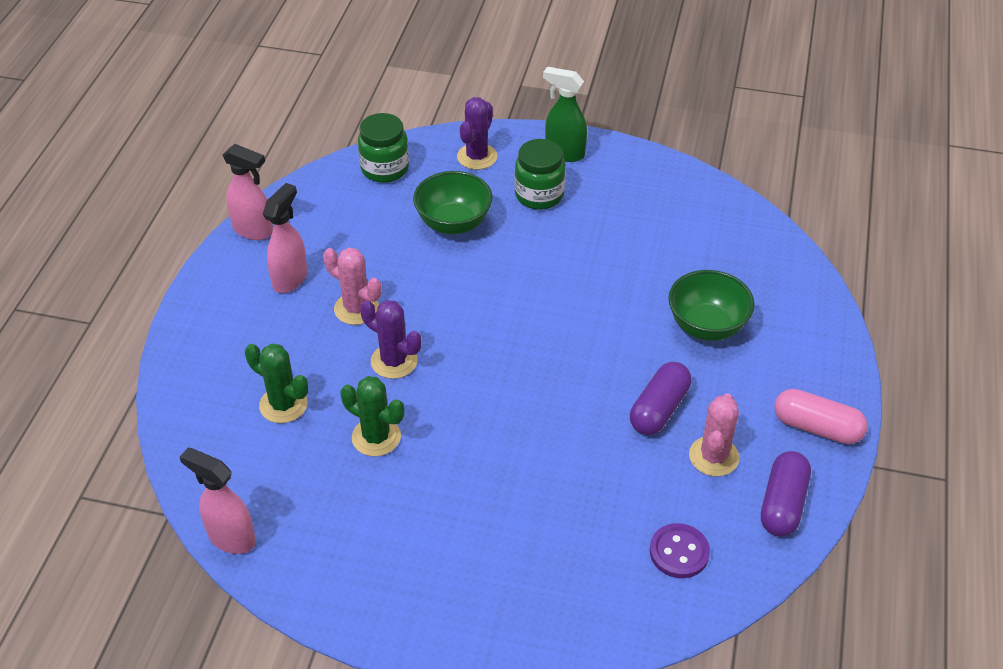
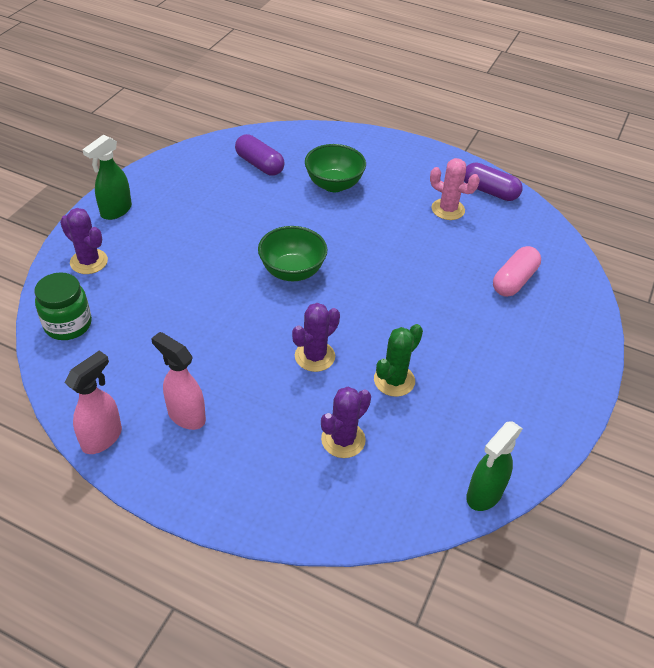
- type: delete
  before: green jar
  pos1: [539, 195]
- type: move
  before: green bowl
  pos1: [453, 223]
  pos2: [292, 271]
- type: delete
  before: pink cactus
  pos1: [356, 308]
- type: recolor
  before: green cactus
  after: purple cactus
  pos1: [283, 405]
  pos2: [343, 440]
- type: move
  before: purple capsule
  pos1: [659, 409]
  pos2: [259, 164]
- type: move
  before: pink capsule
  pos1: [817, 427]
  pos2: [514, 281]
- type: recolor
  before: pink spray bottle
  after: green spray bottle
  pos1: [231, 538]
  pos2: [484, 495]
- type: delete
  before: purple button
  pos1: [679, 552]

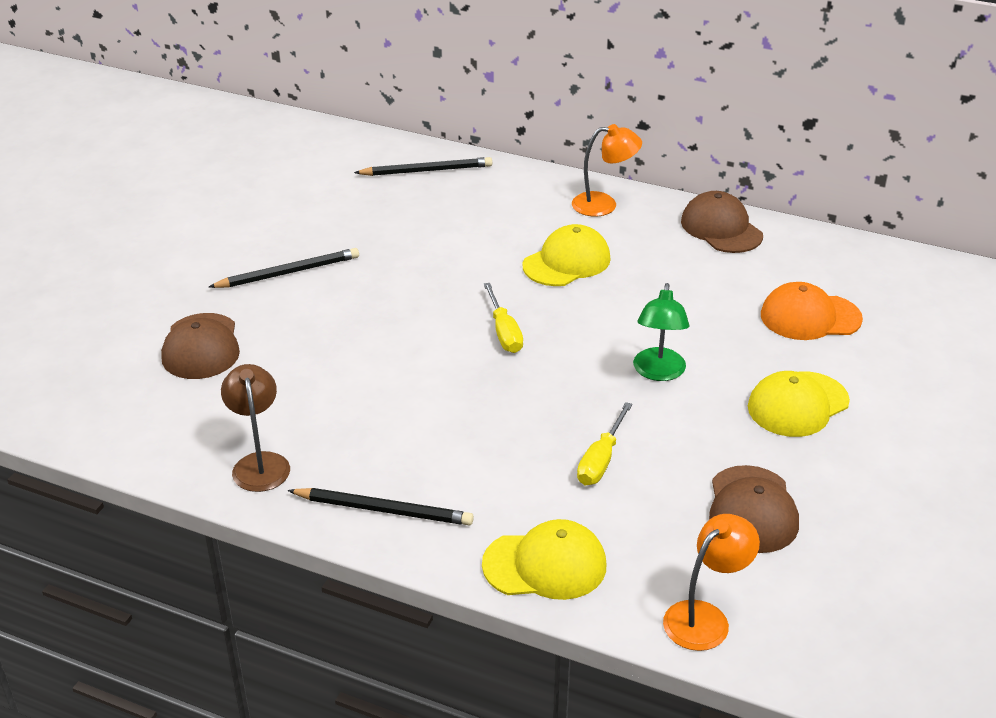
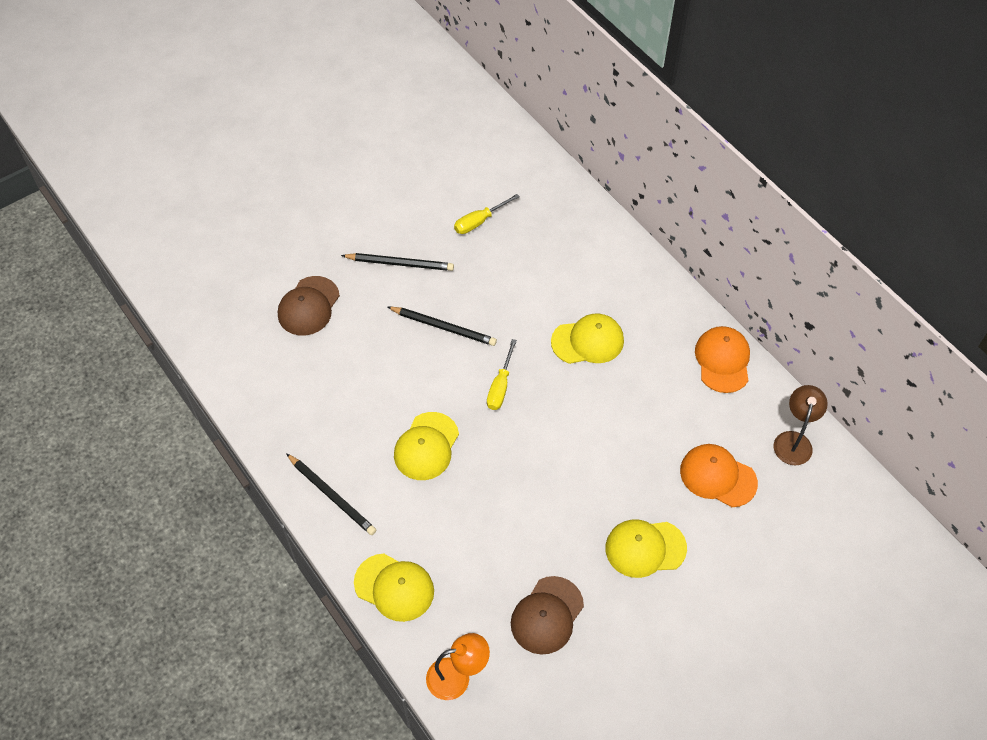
- type: delete
  before: orange lamp
  pos1: [604, 204]
- type: move
  before: black pencil
  pos1: [426, 170]
  pos2: [443, 327]
- type: recolor
  before: brown cap
  after: orange cap
  pos1: [721, 228]
  pos2: [722, 360]
- type: delete
  before: green lamp
  pos1: [658, 372]
- type: move
  before: brown lamp
  pos1: [260, 463]
  pos2: [794, 440]
- type: move
  before: yellow screwdriver
  pos1: [601, 460]
  pos2: [479, 221]
- type: insert
  after: yellow cap
  pos2: [426, 446]

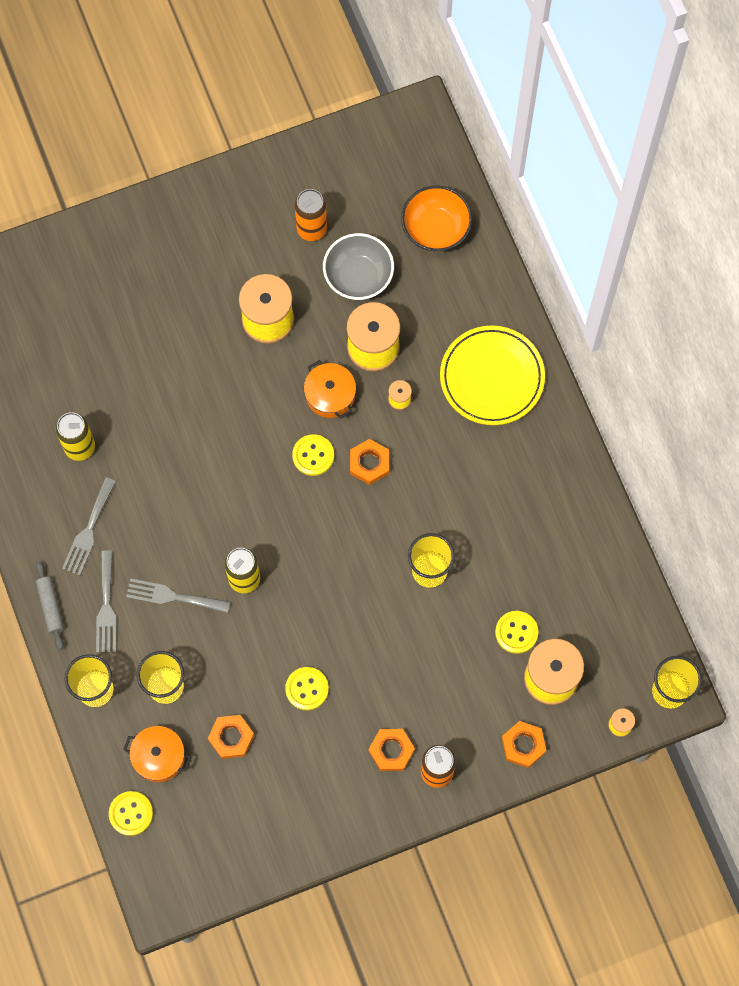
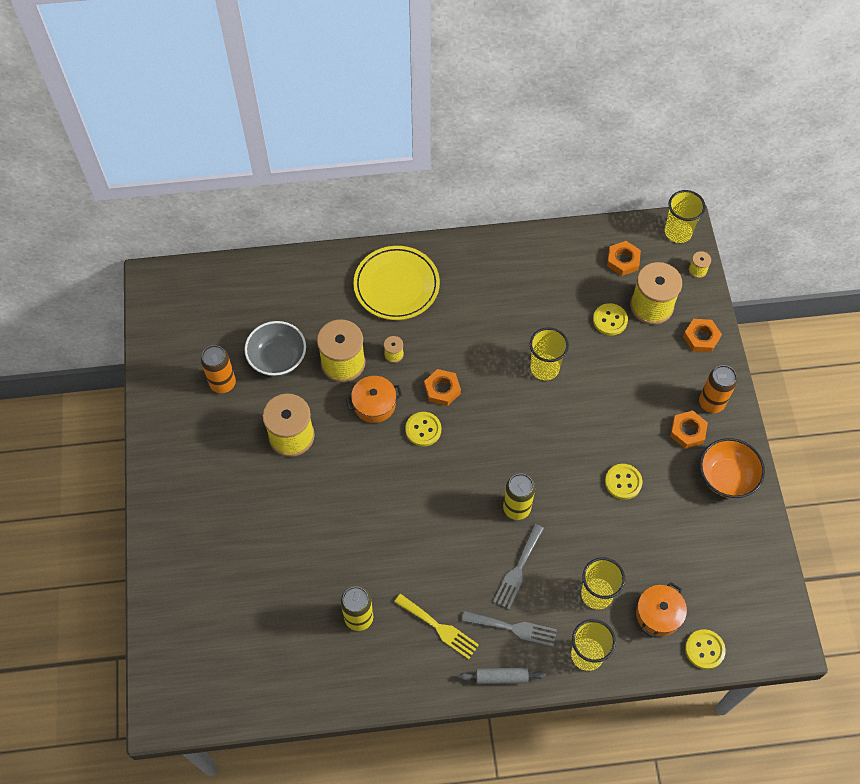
- type: move
  before: orange bowl
  pos1: [436, 229]
  pos2: [726, 477]
- type: recolor
  before: grey fork
  after: yellow fork
  pos1: [88, 531]
  pos2: [439, 628]
- type: move
  before: orange nut
  pos1: [231, 737]
  pos2: [623, 260]

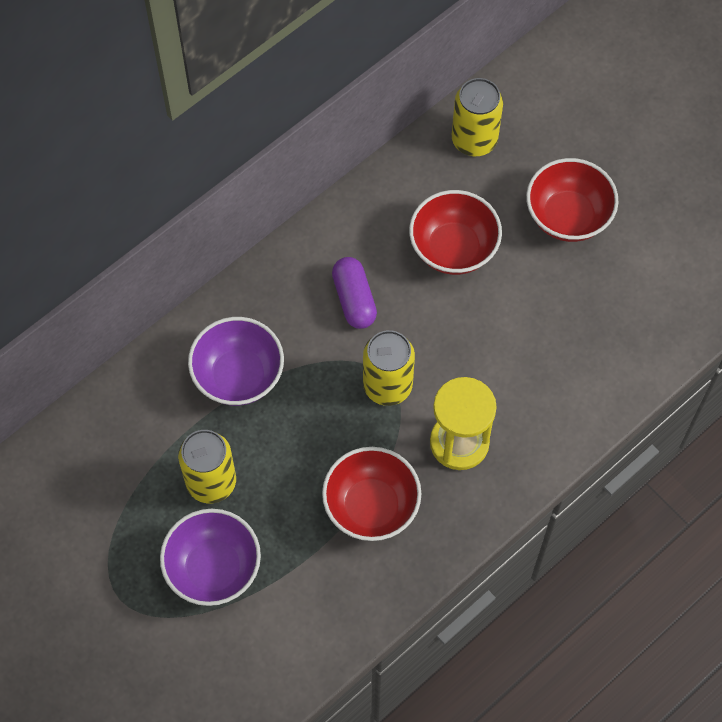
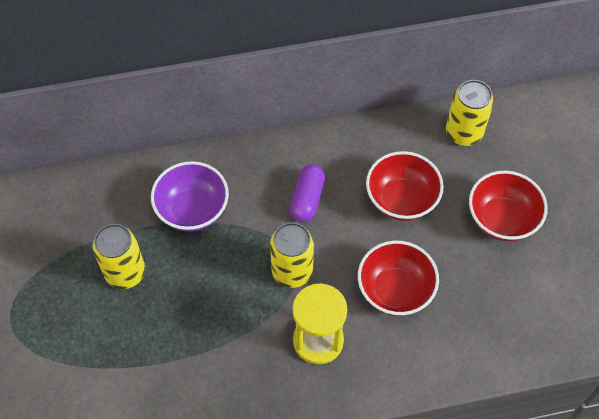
- type: move
  before: red bowl
  pos1: [371, 506]
  pos2: [395, 290]
- type: delete
  before: purple bowl
  pos1: [213, 568]

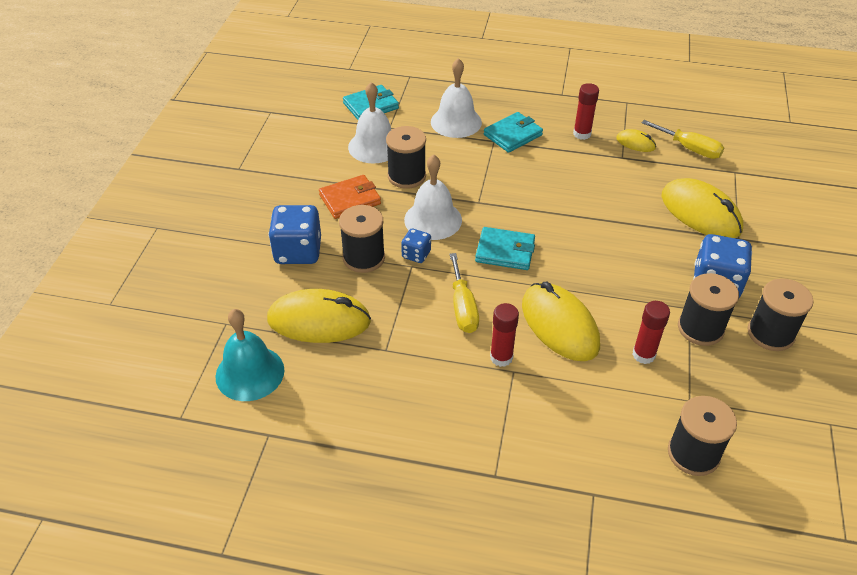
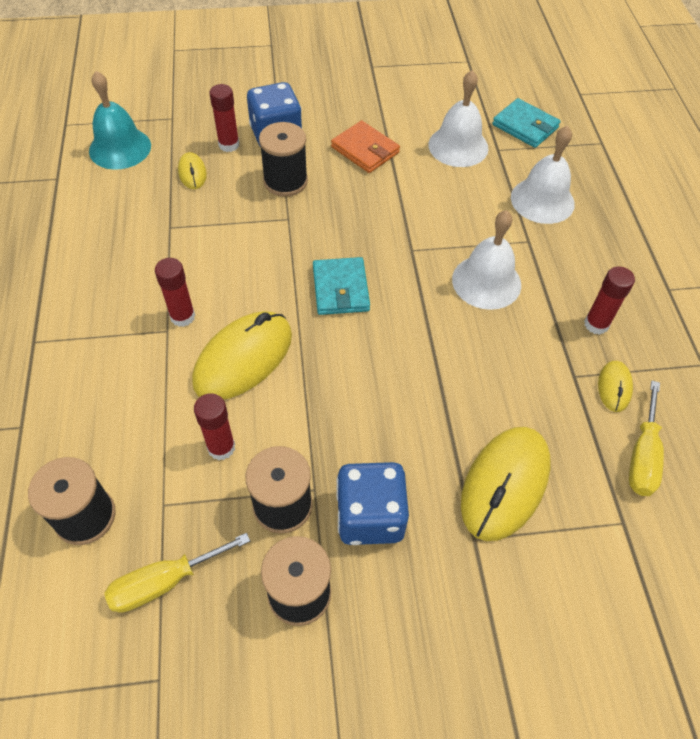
- type: delete
  before: turquoise wallet
  pos1: [512, 135]
- type: delete
  before: black spool
  pos1: [406, 176]
- type: move
  before: white bell
  pos1: [433, 219]
  pos2: [486, 282]
- type: delete
  before: blue dice
  pos1: [416, 254]
- type: move
  before: yellow screwdriver
  pos1: [463, 307]
  pos2: [164, 582]
- type: resize
  before: yellow mouse
  pos1: [319, 320]
  pos2: [192, 173]
  scale: 0.48
- type: insert
  after: red glue stick
  pos2: [229, 145]

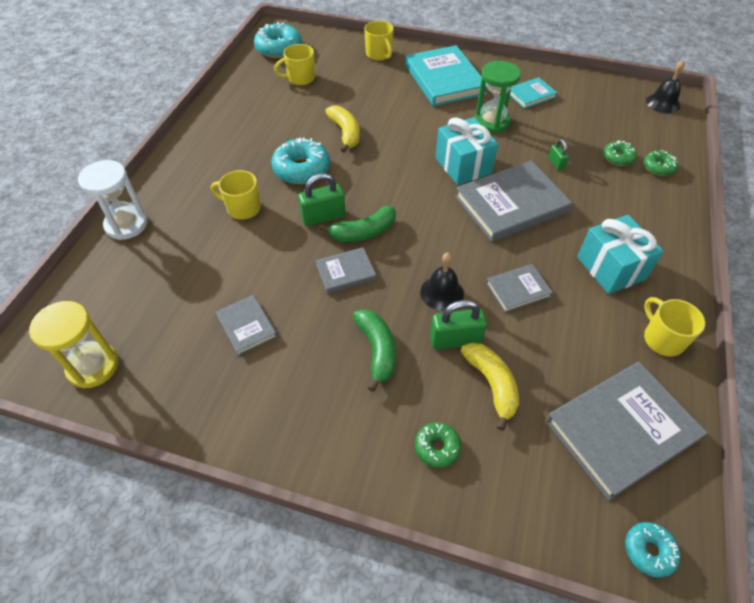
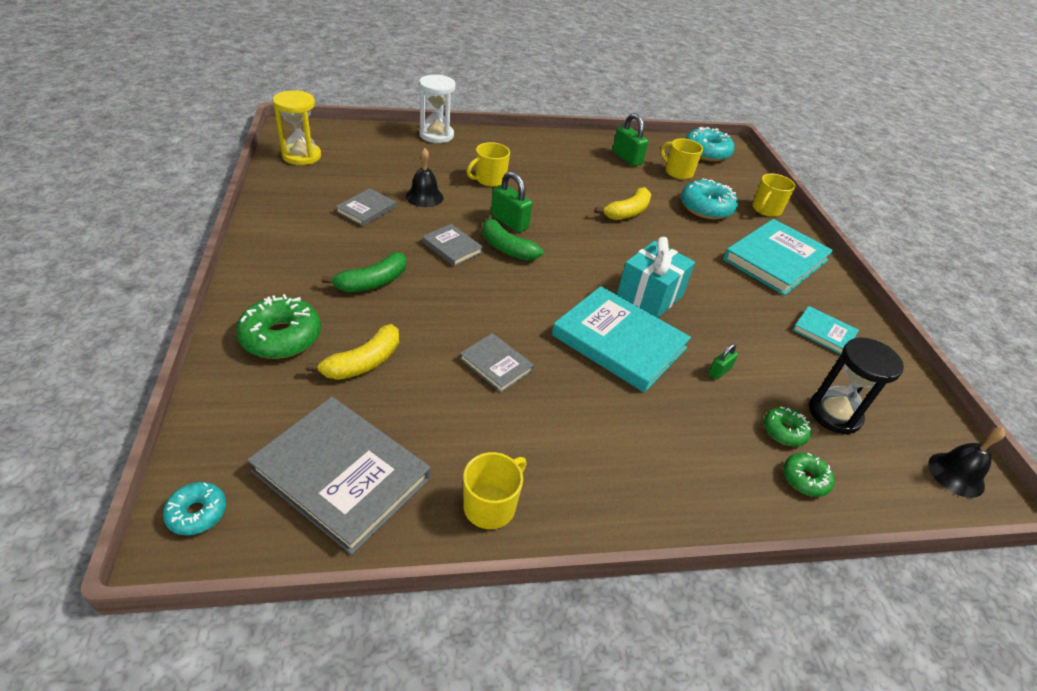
- type: delete
  before: green hourglass
  pos1: [491, 122]
- type: move
  before: turquoise donut
  pos1: [302, 169]
  pos2: [706, 208]
- type: recolor
  before: grey book
  after: turquoise book
  pos1: [511, 204]
  pos2: [619, 342]
- type: rotate
  before: yellow mug
  pos1: [243, 208]
  pos2: [489, 179]
  turn: -120
- type: delete
  before: turquoise gift
  pos1: [611, 268]
- type: move
  before: black bell
  pos1: [442, 292]
  pos2: [424, 197]
- type: move
  before: green padlock
  pos1: [455, 340]
  pos2: [627, 158]
- type: resize
  before: green donut
  pos1: [437, 447]
  pos2: [281, 337]
  scale: 1.79
- type: insert
  after: black hourglass
  pos2: [834, 414]

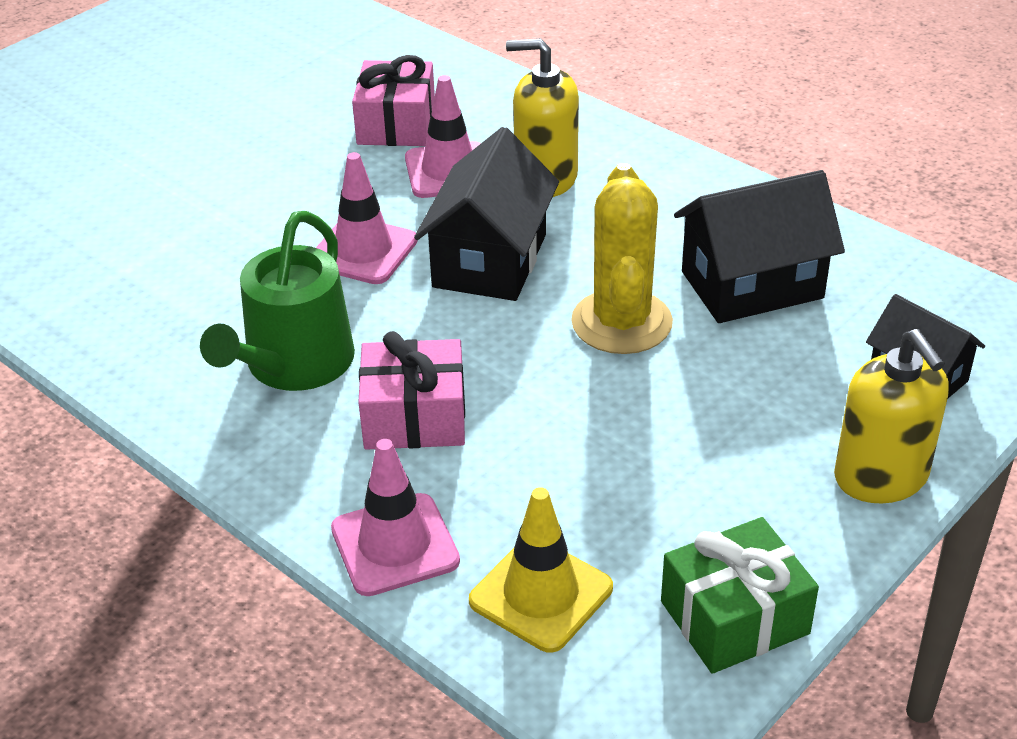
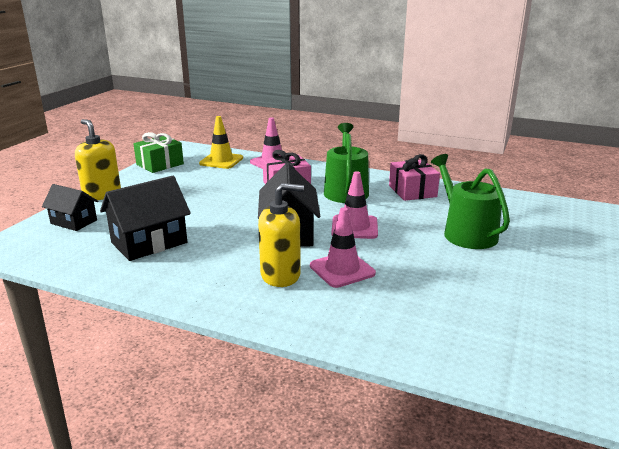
- type: move
  before: pink gift
  pos1: [396, 124]
  pos2: [412, 191]
- type: delete
  before: yellow cactus
  pos1: [621, 322]
- type: insert
  after: green watering can
  pos2: [466, 233]

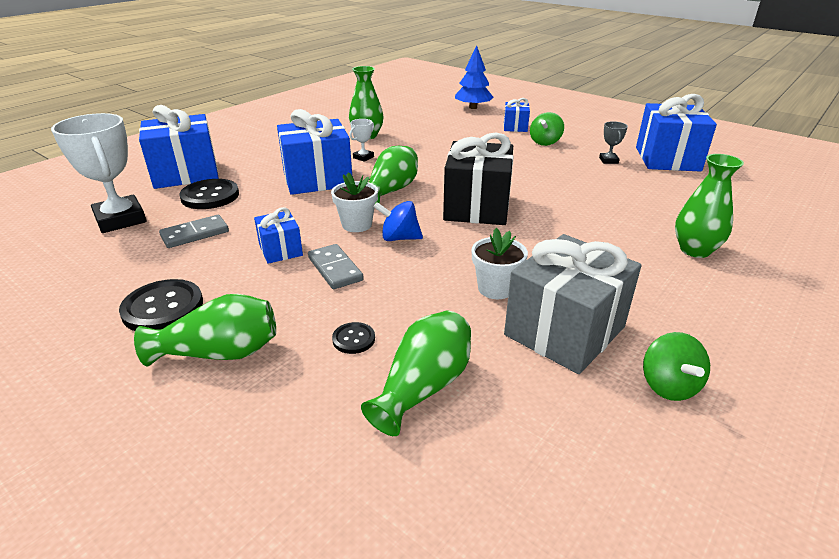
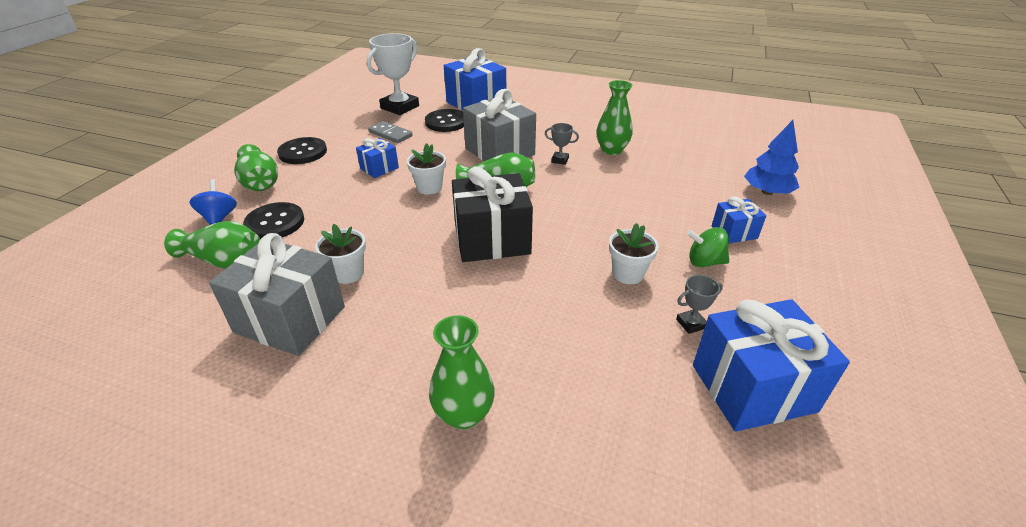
- type: recolor
  before: blue gift
  after: grey gift
  pos1: [317, 179]
  pos2: [500, 152]
- type: recolor
  before: white trophy
  after: grey trophy
  pos1: [363, 157]
  pos2: [560, 160]
- type: move
  before: blue spinning top
  pos1: [399, 238]
  pos2: [219, 218]
- type: delete
  before: grey domino
  pos1: [335, 269]
- type: resize
  before: black button
  pos1: [353, 339]
  pos2: [275, 223]
  scale: 1.93
- type: delete
  before: green spinning top
  pos1: [668, 386]
- type: insert
  after: white flower pot
  pos2: [628, 274]

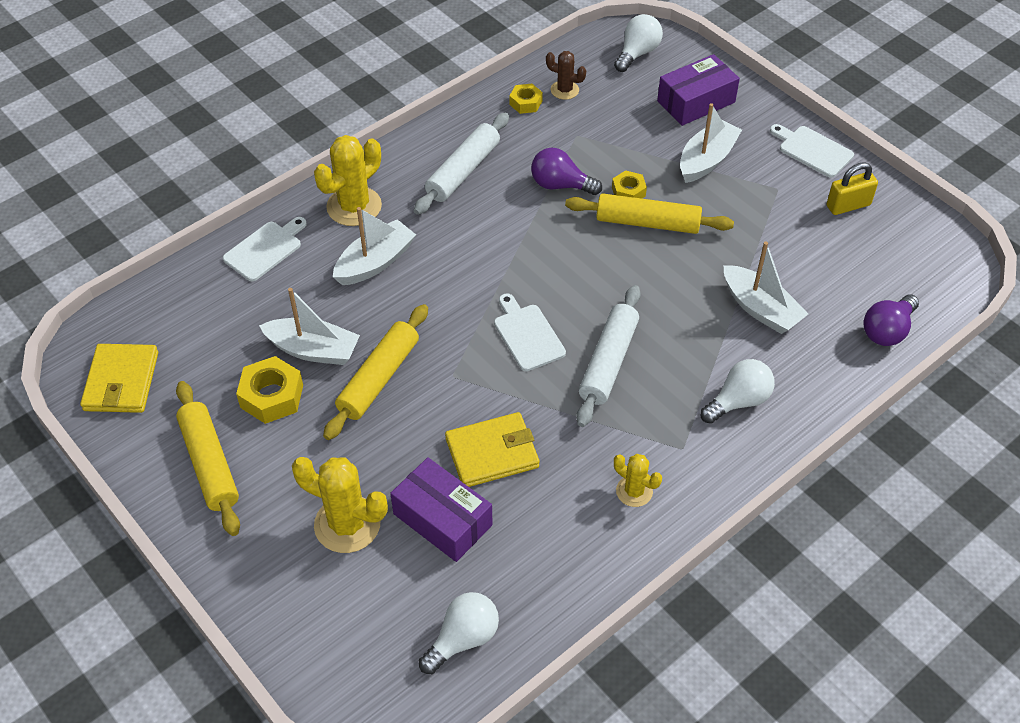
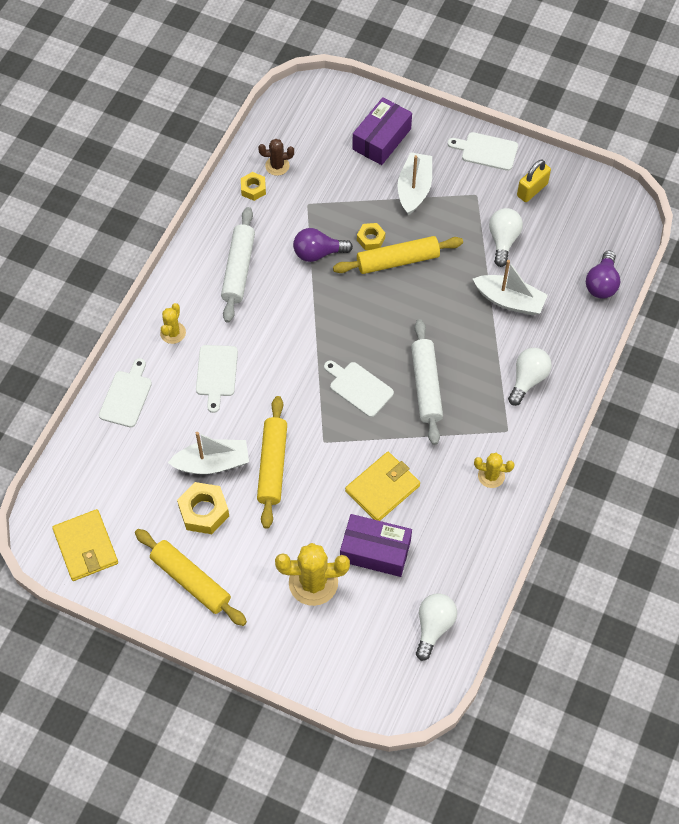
- type: move
  before: white light bulb
  pos1: [637, 53]
  pos2: [503, 240]
- type: resize
  before: yellow cactus
  pos1: [354, 206]
  pos2: [173, 333]
  scale: 0.56
- type: replace
  before: white boat
  after: white cutting board
  pos1: [375, 262]
  pos2: [216, 374]

